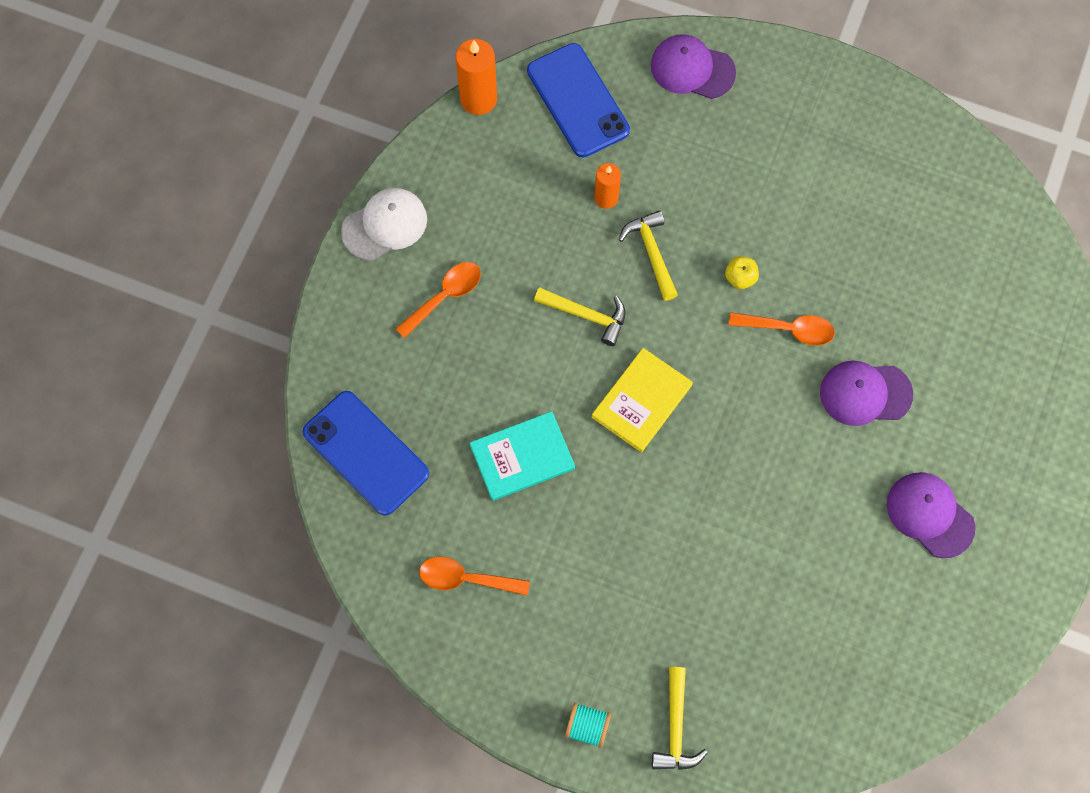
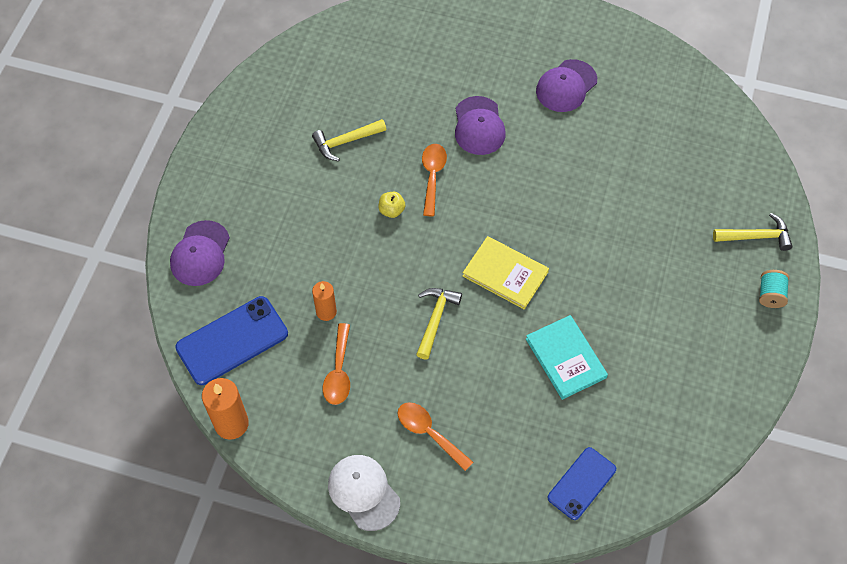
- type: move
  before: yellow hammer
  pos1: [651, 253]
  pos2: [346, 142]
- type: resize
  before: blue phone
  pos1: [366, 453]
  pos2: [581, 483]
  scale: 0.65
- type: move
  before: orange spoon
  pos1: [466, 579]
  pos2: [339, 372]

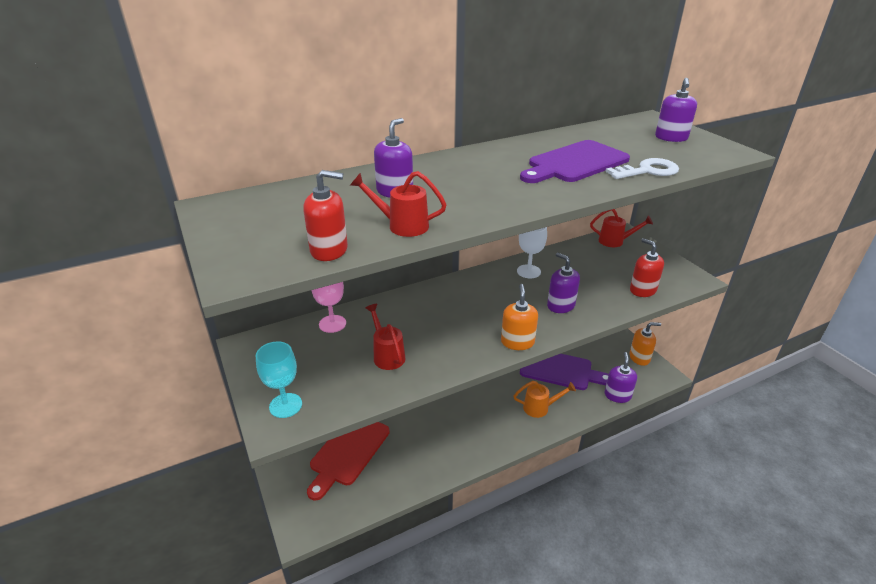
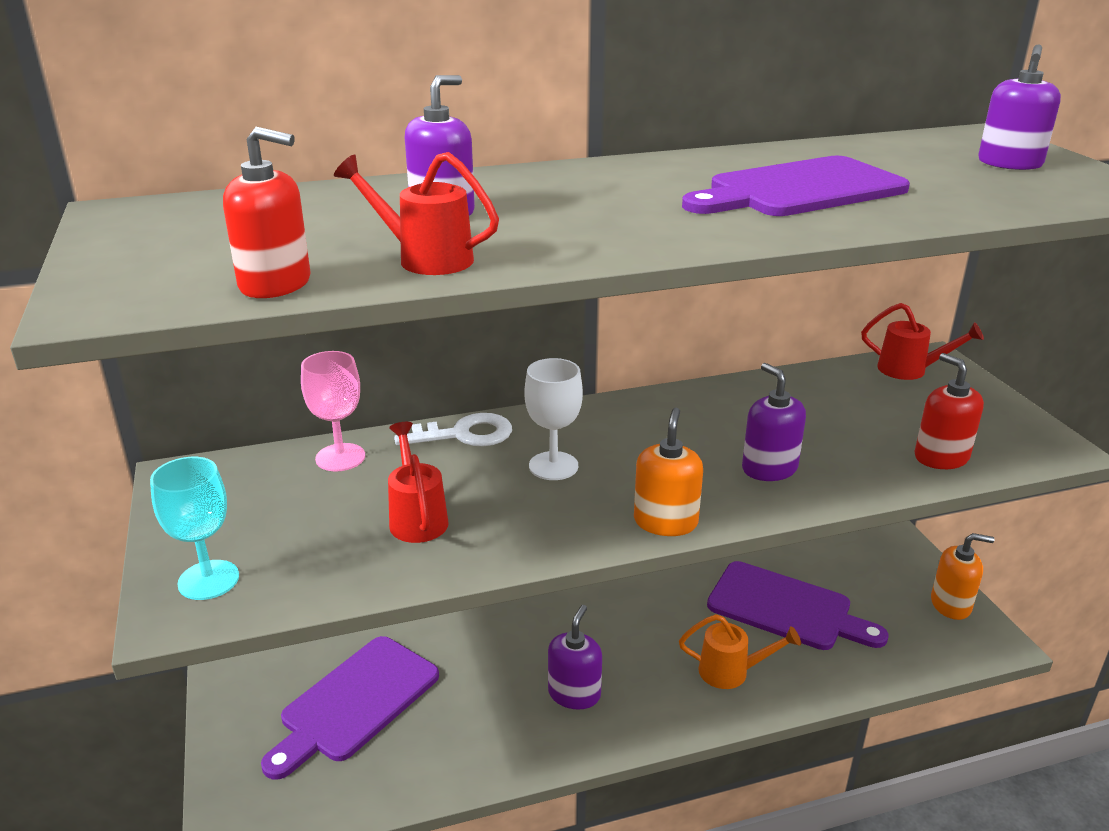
- type: move
  before: white key
  pos1: [647, 171]
  pos2: [463, 434]
- type: move
  before: white goblet
  pos1: [528, 271]
  pos2: [553, 466]
- type: move
  before: purple soap dispenser
  pos1: [617, 395]
  pos2: [574, 694]
- type: recolor
  before: red cutting board
  after: purple cutting board
  pos1: [348, 451]
  pos2: [355, 702]

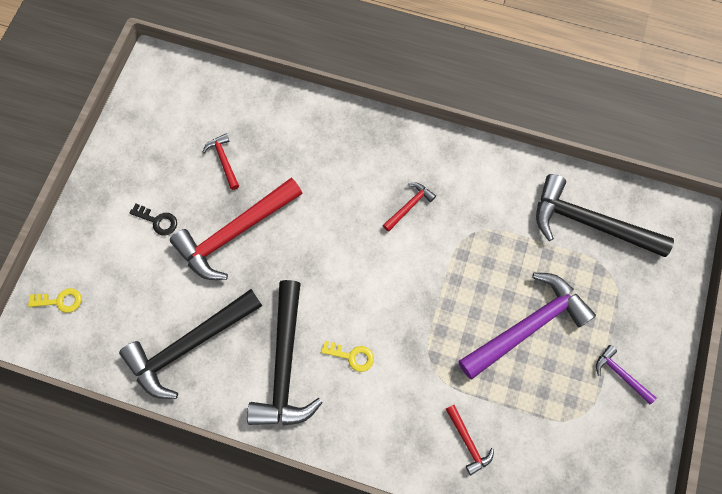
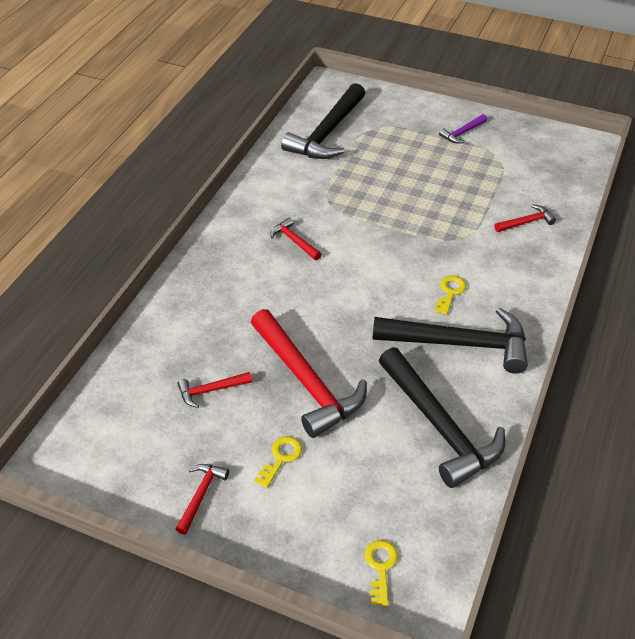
- type: recolor
  before: black key
  after: yellow key
  pos1: [158, 221]
  pos2: [281, 458]
- type: delete
  before: purple hammer
  pos1: [527, 326]
- type: insert
  after: red hammer
  pos2: [201, 495]

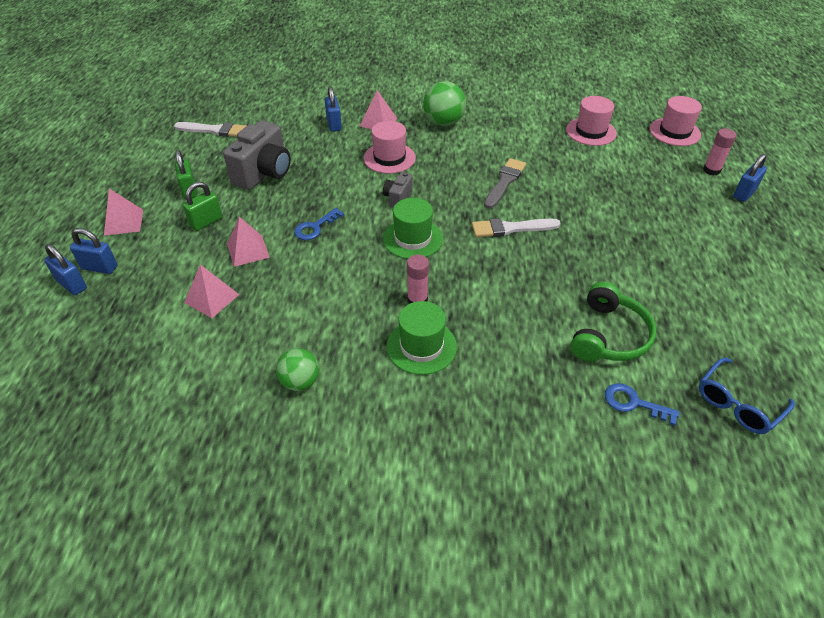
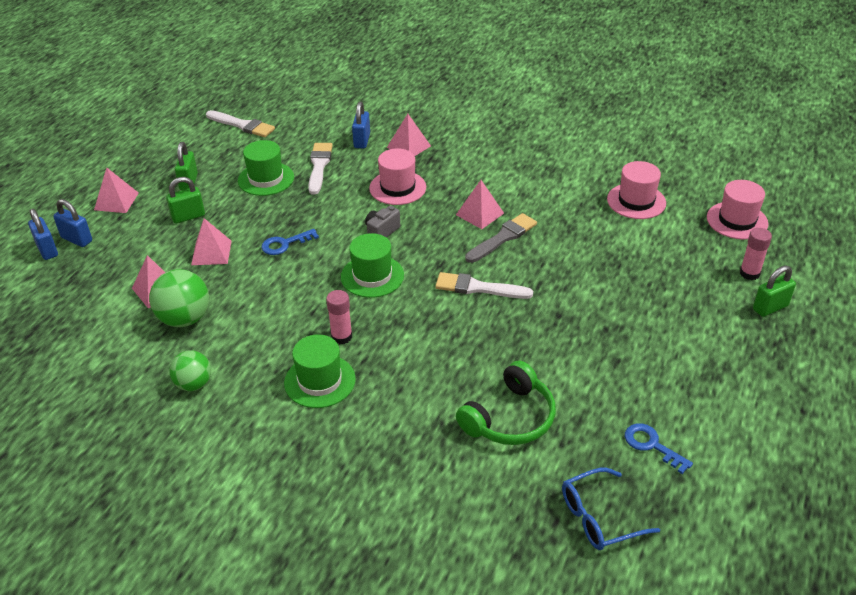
- type: move
  before: green ball
  pos1: [443, 123]
  pos2: [184, 319]
- type: replace
  before: grey camera
  after: green hat
  pos1: [264, 173]
  pos2: [266, 179]
- type: recolor
  before: blue padlock
  after: green padlock
  pos1: [744, 193]
  pos2: [770, 308]
- type: move
  before: blue key
  pos1: [634, 403]
  pos2: [652, 445]
- type: insert
  after: white brush
  pos2: [319, 166]
- type: insert
  after: pink pyramid
  pos2: [480, 214]

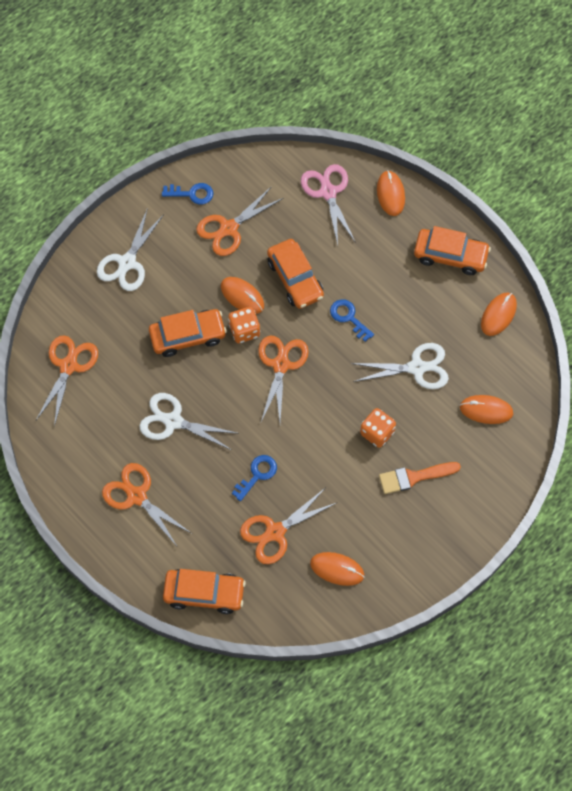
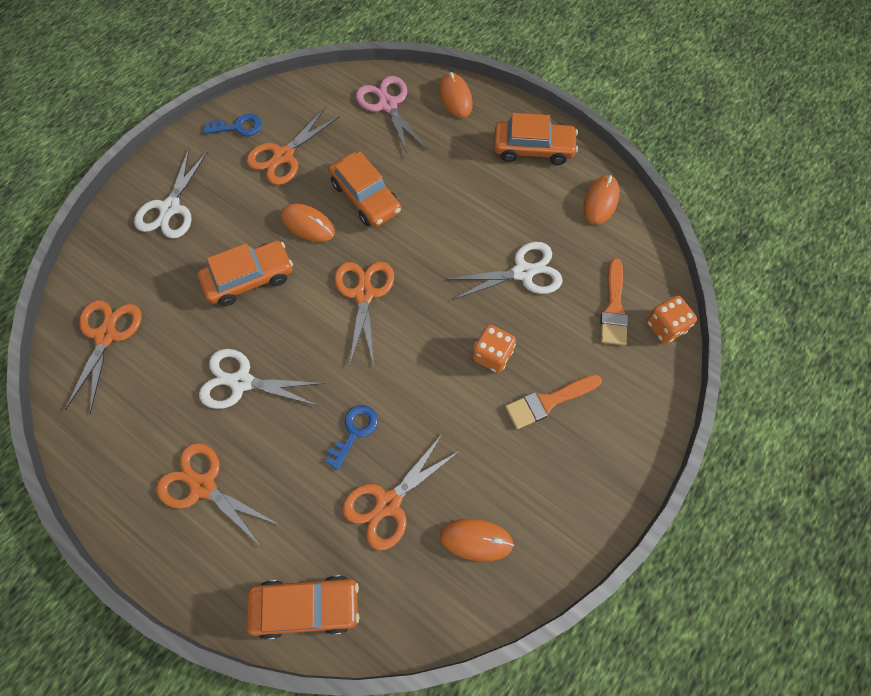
- type: delete
  before: blue key
  pos1: [348, 317]
- type: move
  before: orange dice
  pos1: [244, 331]
  pos2: [665, 326]
- type: replace
  before: orange mouse
  after: orange brush
  pos1: [486, 410]
  pos2: [614, 308]

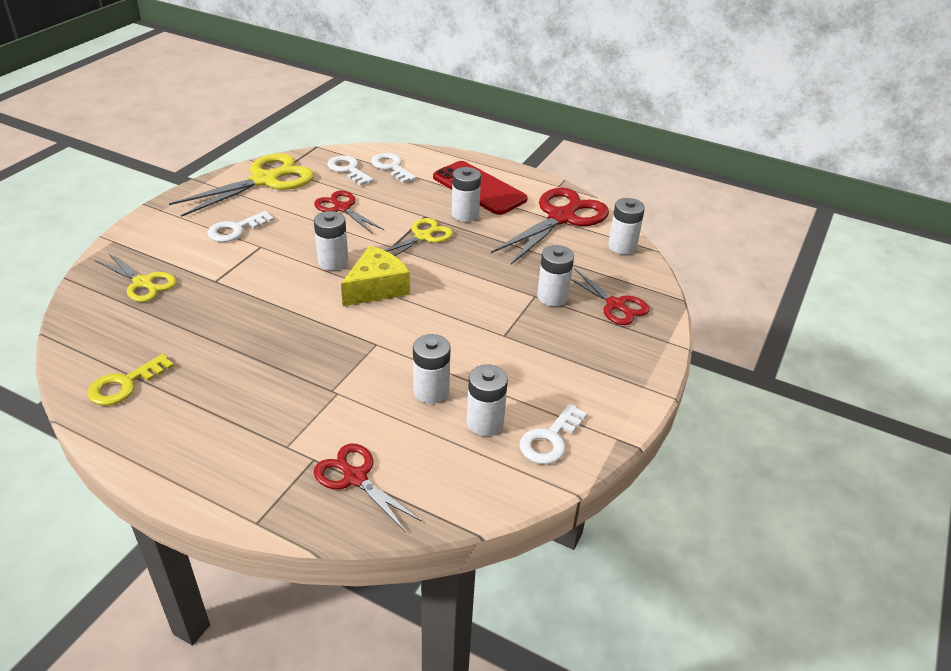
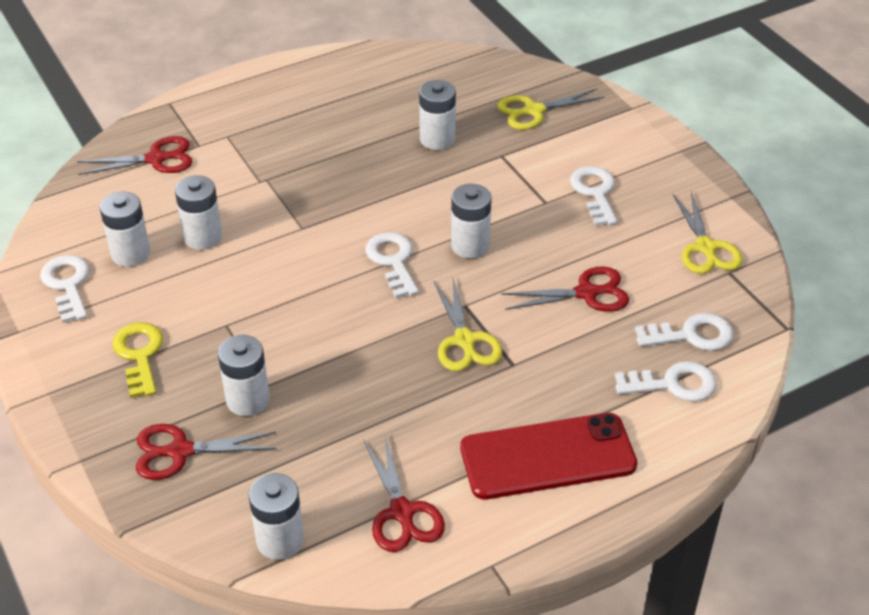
- type: resize
  before: yellow scissors
  pos1: [265, 180]
  pos2: [705, 248]
  scale: 0.58
- type: move
  before: white battery
  pos1: [465, 214]
  pos2: [437, 139]
- type: resize
  before: red scissors
  pos1: [561, 217]
  pos2: [402, 513]
  scale: 0.58
- type: replace
  before: yellow cheese
  after: white key
  pos1: [376, 288]
  pos2: [392, 261]
- type: move
  before: yellow key
  pos1: [124, 384]
  pos2: [139, 355]

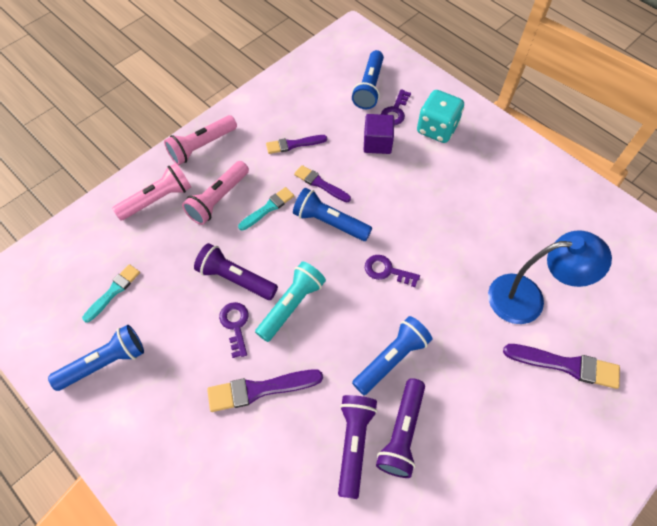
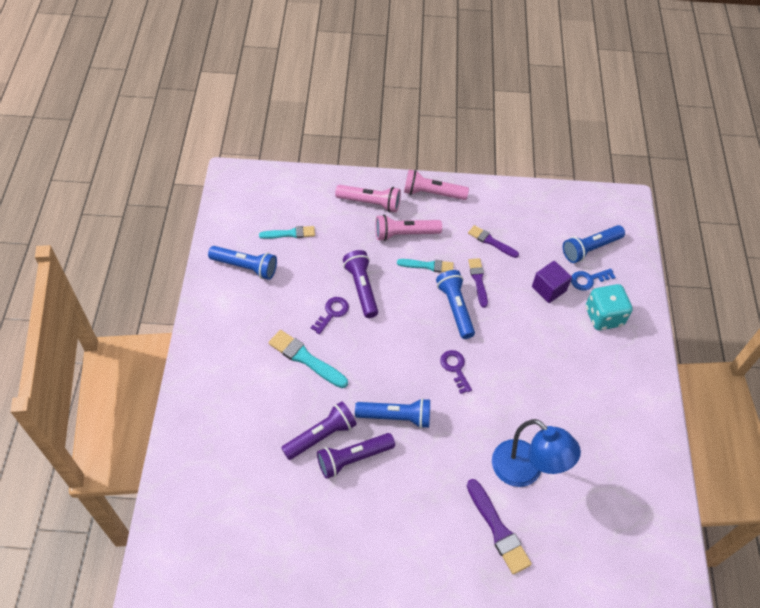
- type: recolor
  before: purple key
  after: blue key
  pos1: [395, 111]
  pos2: [588, 280]
- type: delete
  before: turquoise flashlight
  pos1: [291, 305]
- type: recolor
  before: purple brush
  after: turquoise brush
  pos1: [260, 389]
  pos2: [305, 359]

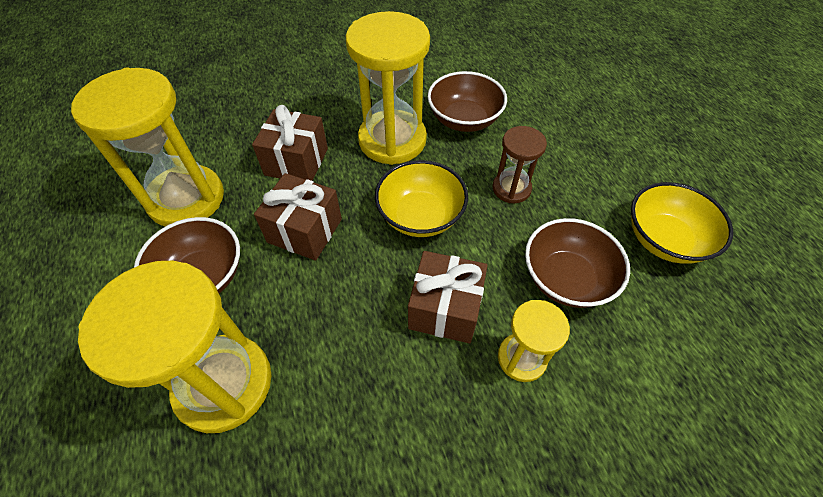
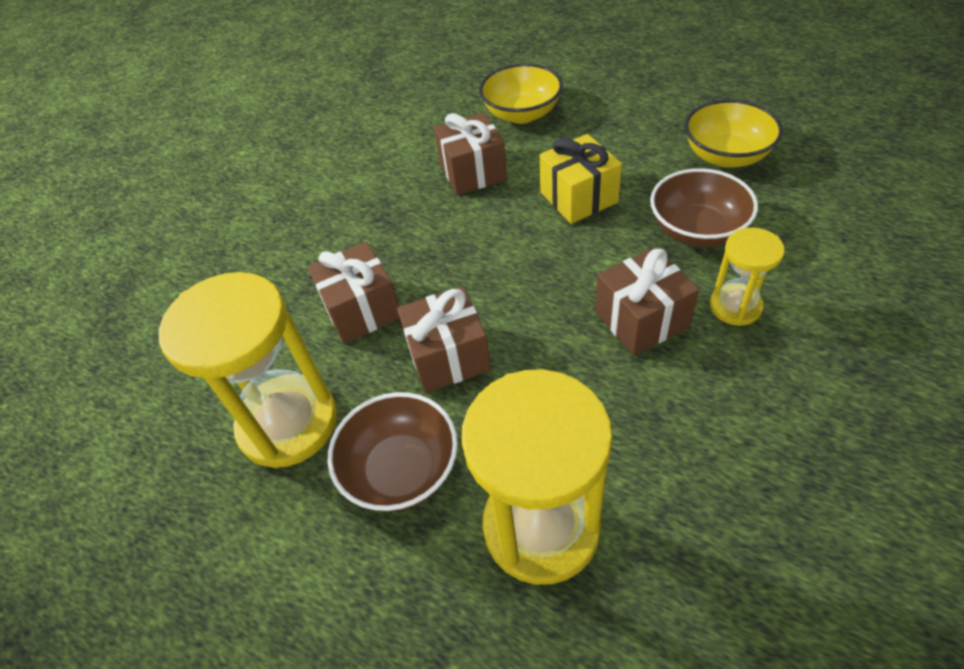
- type: delete
  before: yellow hourglass
  pos1: [392, 140]
- type: replace
  before: brown bowl
  after: brown gift
  pos1: [464, 120]
  pos2: [473, 172]
- type: replace
  before: brown hourglass
  after: yellow gift
  pos1: [511, 188]
  pos2: [578, 197]
- type: move
  before: yellow bowl
  pos1: [420, 216]
  pos2: [522, 114]

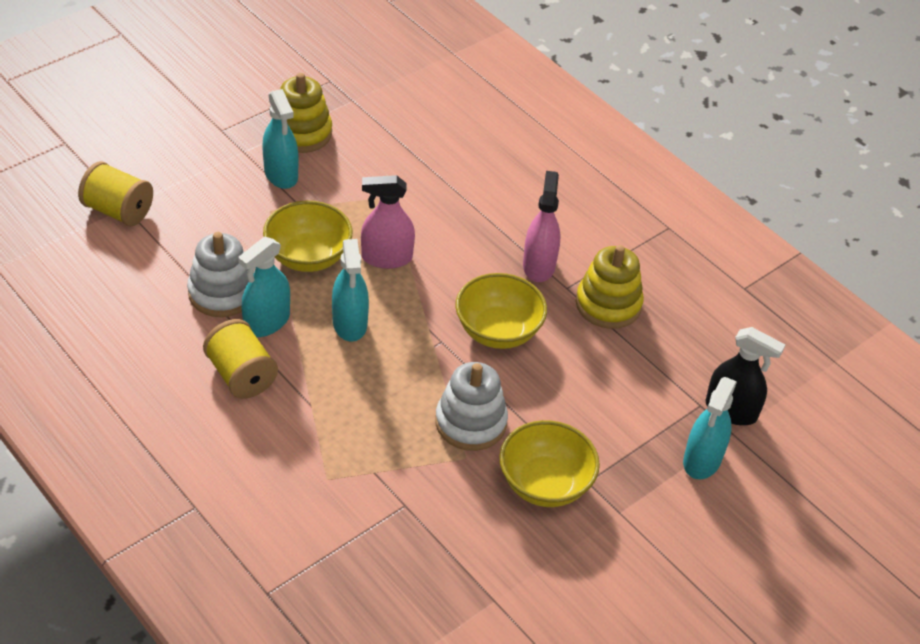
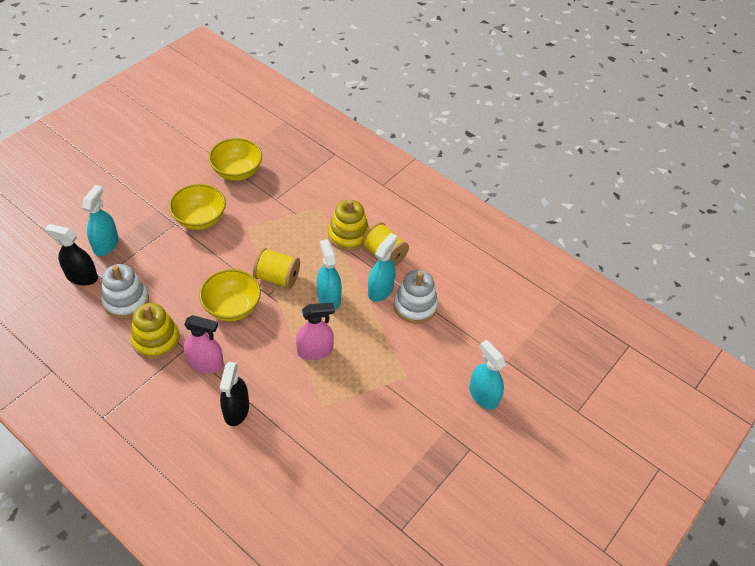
- type: move
  before: yellow stacking toy
  pos1: [301, 133]
  pos2: [348, 235]
- type: move
  before: turquoise spray bottle
  pos1: [281, 174]
  pos2: [483, 395]
- type: move
  before: yellow spool
  pos1: [118, 211]
  pos2: [277, 277]
- type: rotate
  before: pink spray bottle
  pos1: [539, 265]
  pos2: [206, 363]
  turn: -75
- type: move
  before: yellow bowl
  pos1: [308, 257]
  pos2: [237, 171]
- type: move
  before: white stacking toy
  pos1: [470, 422]
  pos2: [126, 301]
- type: insert
  after: black spray bottle
  pos2: [236, 410]

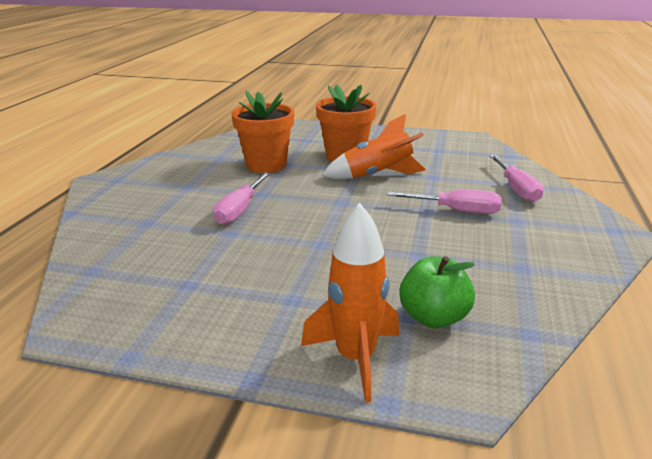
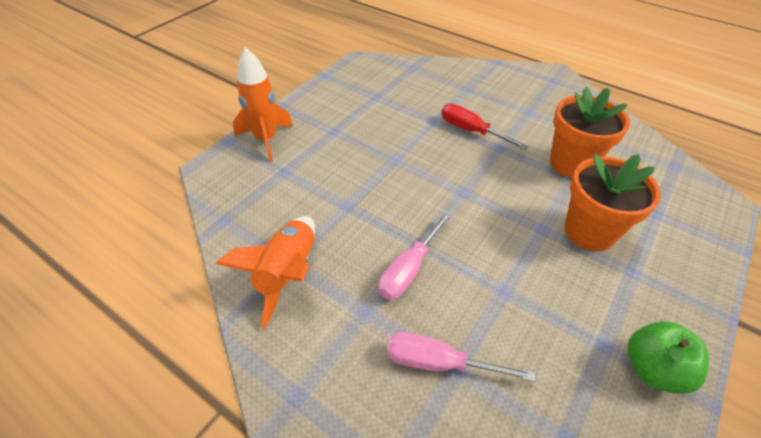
- type: move
  before: orange rocket
  pos1: [377, 175]
  pos2: [288, 273]
- type: recolor
  before: pink screwdriver
  after: red screwdriver
  pos1: [239, 210]
  pos2: [470, 130]
- type: move
  before: green apple
  pos1: [433, 317]
  pos2: [652, 369]

